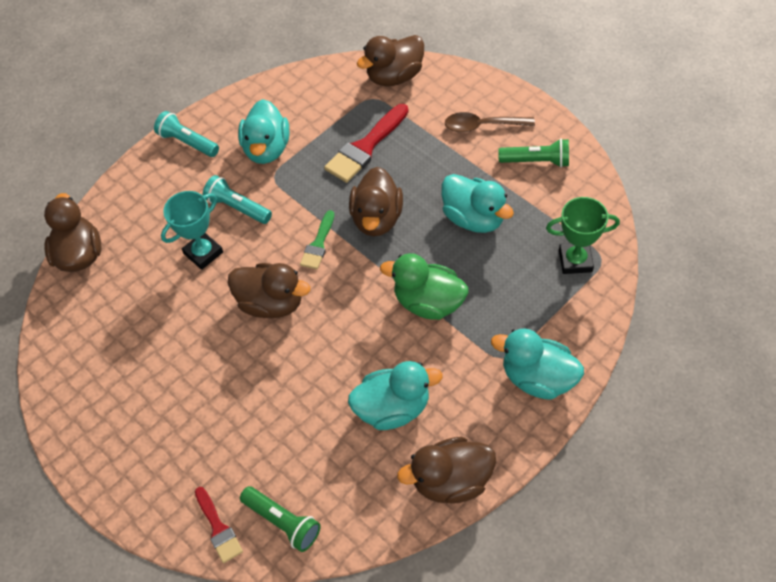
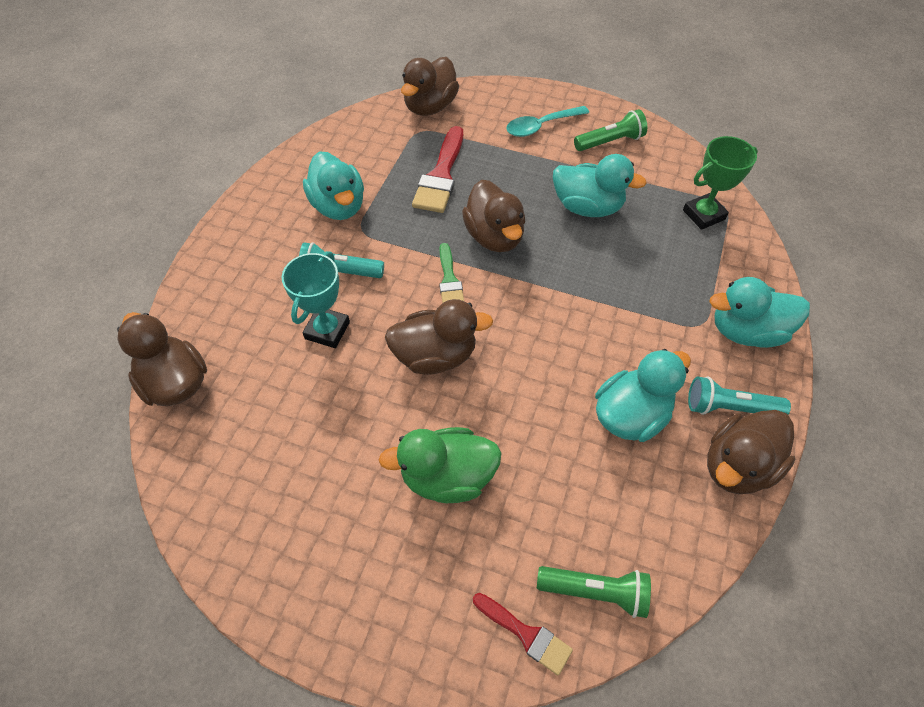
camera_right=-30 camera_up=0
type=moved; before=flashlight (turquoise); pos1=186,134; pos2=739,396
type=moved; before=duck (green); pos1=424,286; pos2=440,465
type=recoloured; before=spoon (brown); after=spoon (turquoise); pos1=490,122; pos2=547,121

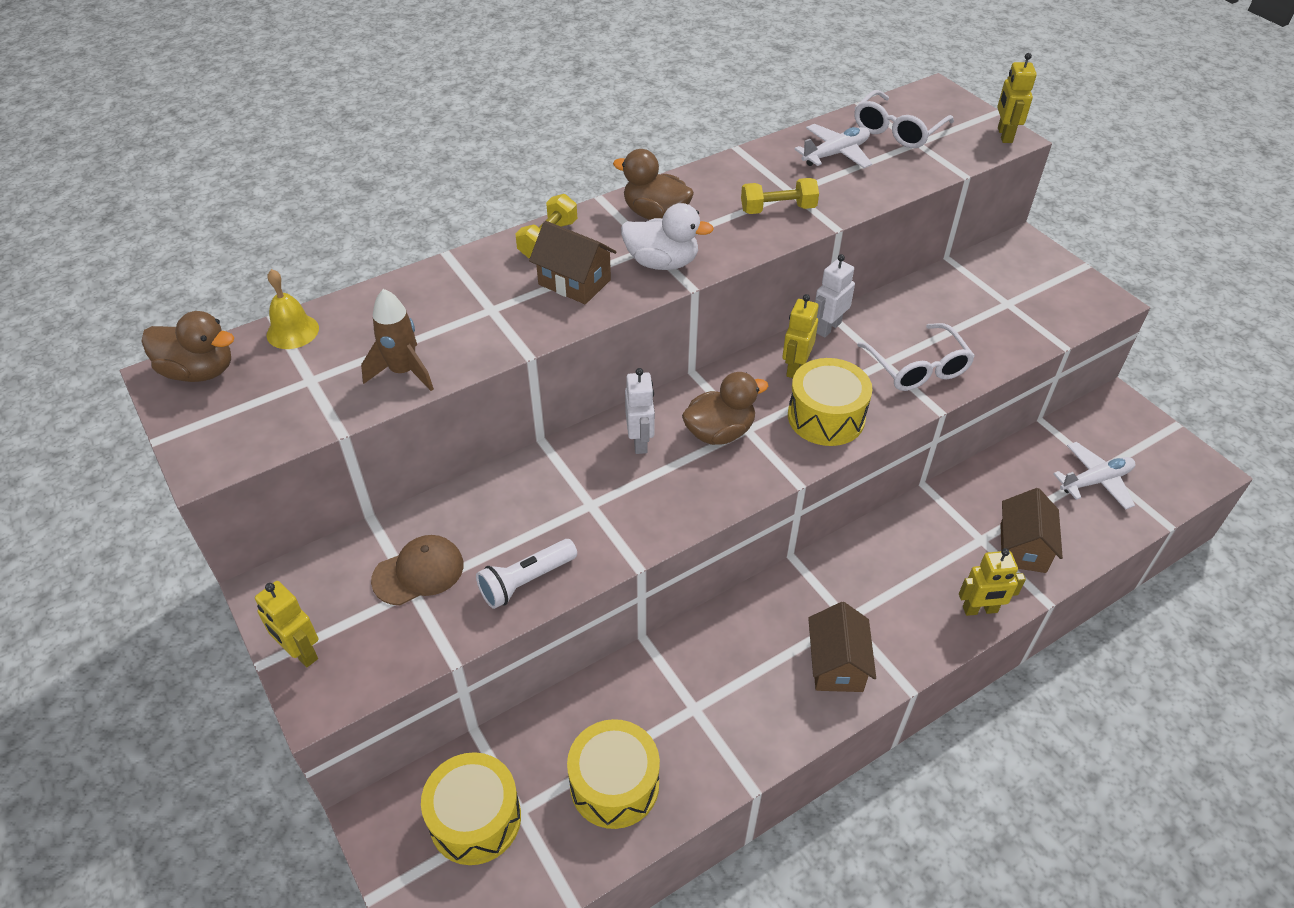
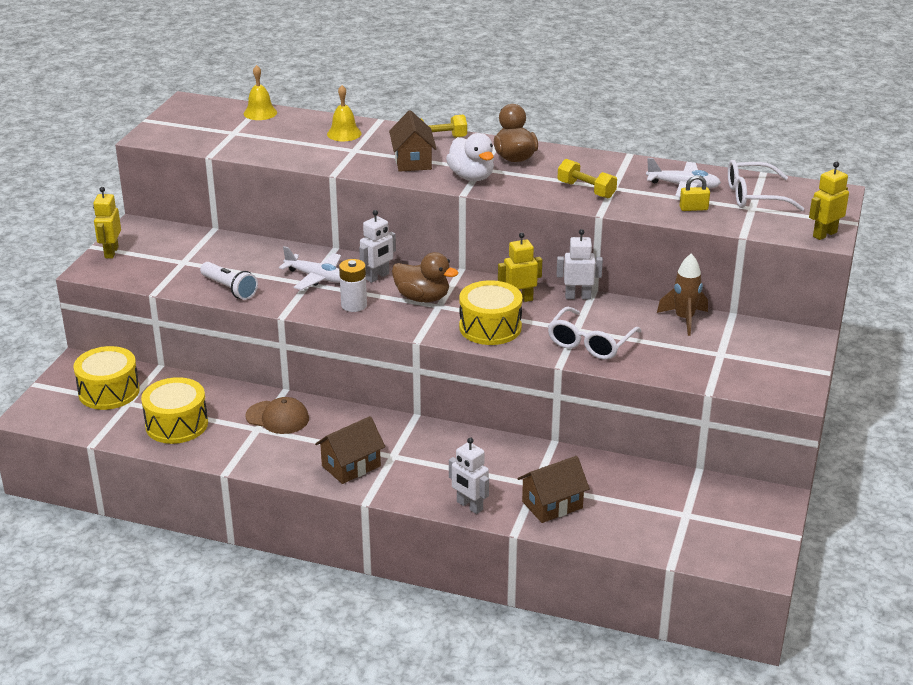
camera_right=50 camera_up=-15
type=removed; before=duck (brown); pos1=187,346
type=added; after=bell (yellow); pos2=344,113
type=added; after=battery (white); pos2=353,285
type=added; after=padlock (yellow); pos2=694,193
type=moved; before=rocket (brown); pos1=397,340; pos2=682,295
type=moved; before=cap (brown); pos1=417,570; pos2=277,415
type=moved; before=plane (white); pos1=1094,476; pos2=310,268
type=recoloured; before=robot (yellow); after=robot (white); pos1=992,582; pos2=469,475
type=turned; before=flashlight (white); pos1=526,574; pos2=229,281; turn=-150

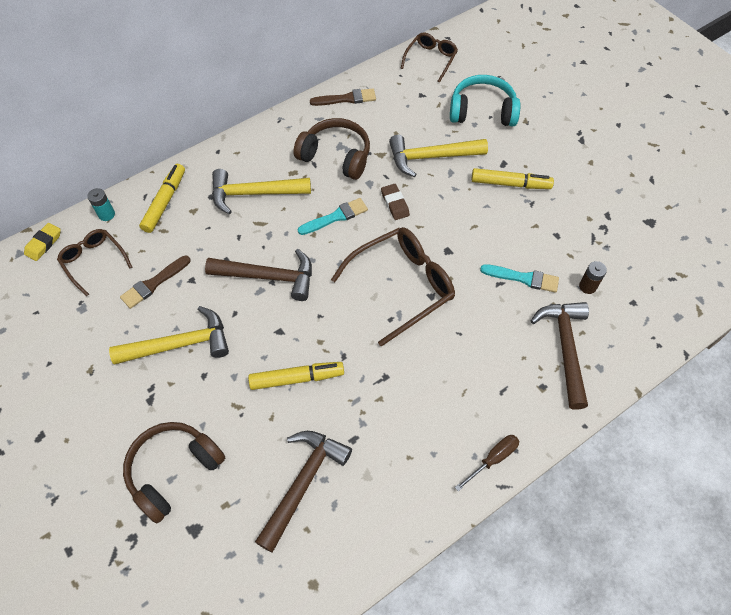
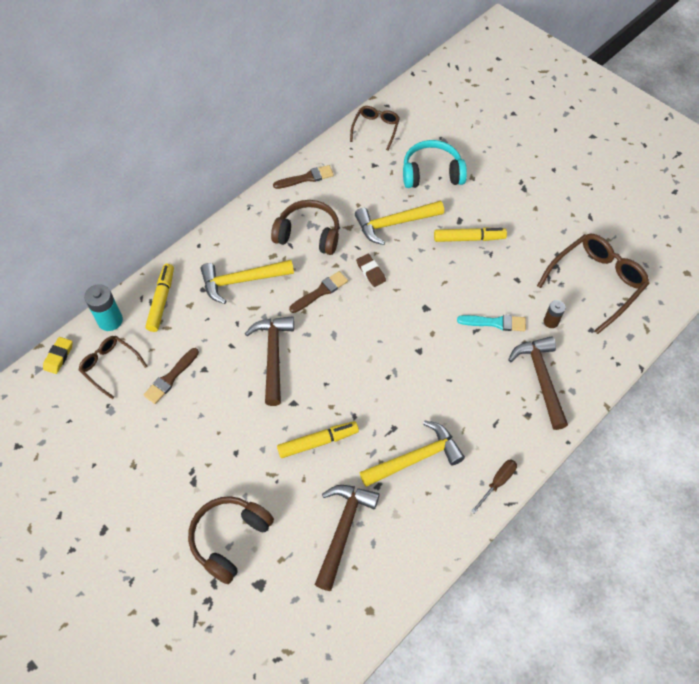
camera_right=-10 camera_up=0
type=moved; before=hammer (yellow); pos1=169,335; pos2=412,453
type=moved; before=glasses (brown); pos1=393,286; pos2=593,284
type=recoloured; before=brush (turquoise); after=brush (brown); pos1=333,216; pos2=318,292
type=turned; before=hammer (brown); pos1=258,275; pos2=269,361; turn=-90
type=resized; before=battery (turquoise); pos1=101,204; pos2=103,307; scale=1.63

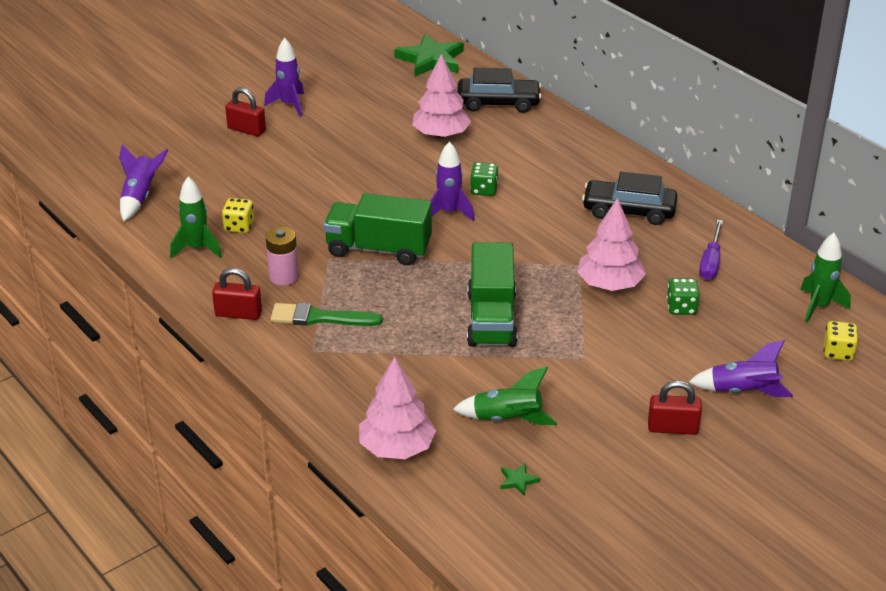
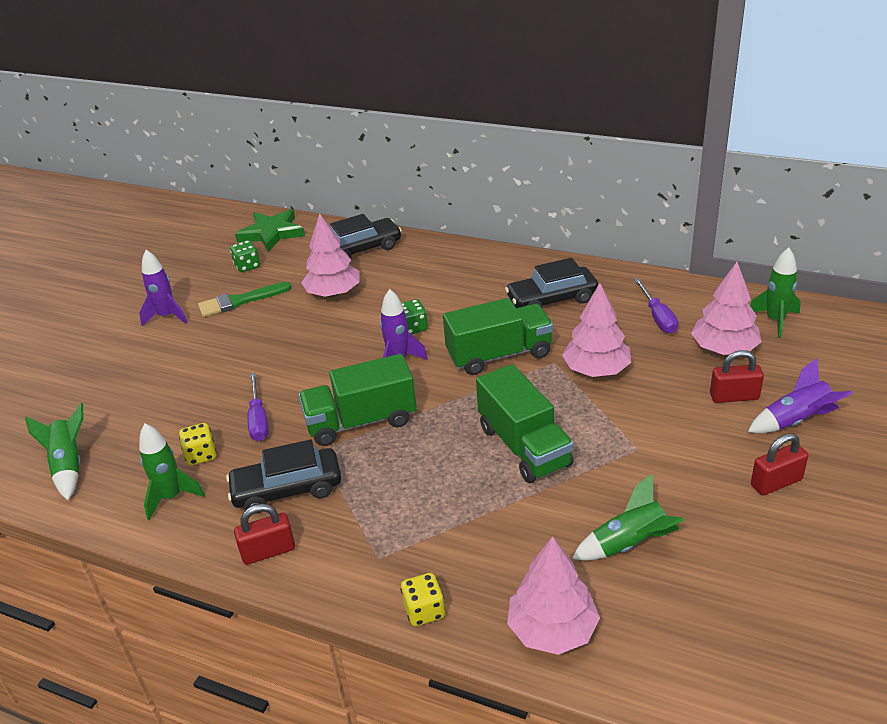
camera_right=-25 camera_up=0
type=removed; before=star (green); pos1=520,479
type=added; after=screwdriver (purple); pos2=258,407
type=added; after=truck (green); pos2=498,336
type=added; after=tree (pink); pos2=726,308
type=moved; before=padlock (red); pos1=245,112; pos2=737,376
type=moved; before=brush (green); pos1=326,314; pos2=245,299
type=moved; before=dice (green); pos1=683,296; pos2=245,256
type=moved; before=dice (yellow); pos1=840,341; pos2=423,599
type=replaced; before=battery (pink); after=car (black); pos1=282,256; pos2=283,476
type=recoloured; before=rocket (purple); after=rocket (green); pos1=143,182; pos2=54,451

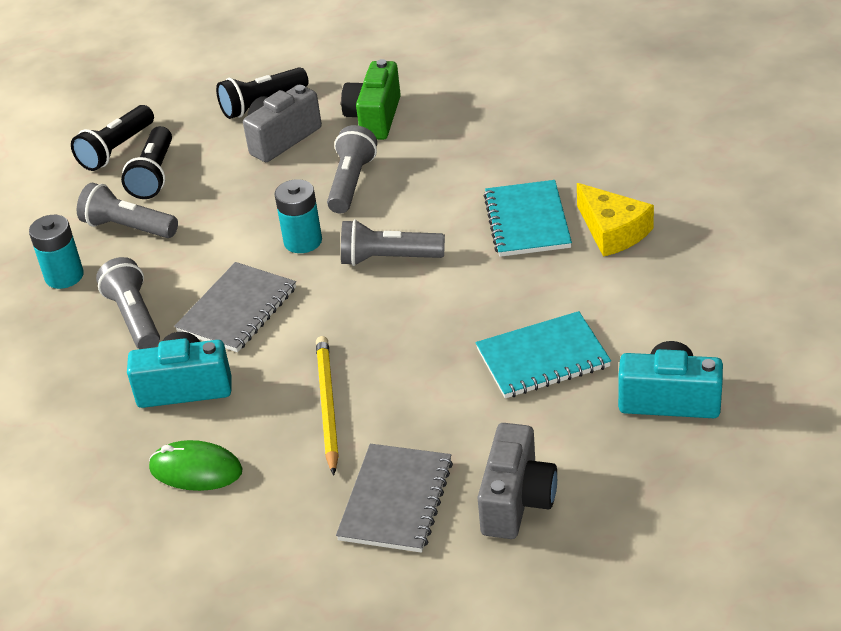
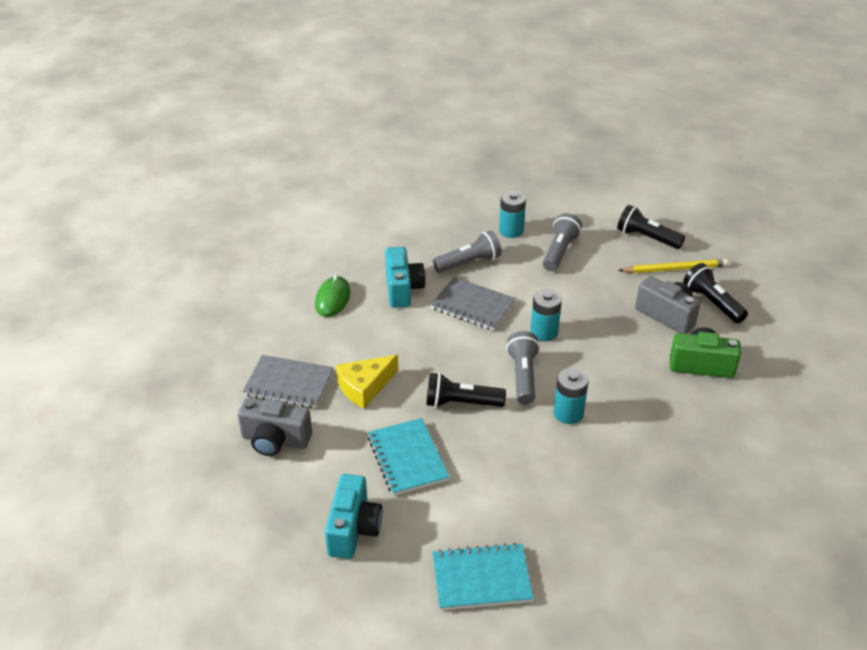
camera_right=85 camera_up=0
type=removed; before=flashlight (grey); pos1=352,169
type=added; after=battery (turquoise); pos2=571,396
type=moved; before=flashlight (black); pos1=146,162; pos2=466,390
type=moved; before=pencil (yellow); pos1=327,405; pos2=673,266
type=moved; before=notebook (turquoise); pos1=528,218; pos2=483,576
type=moved; before=cheese (yellow); pos1=615,220; pos2=367,381

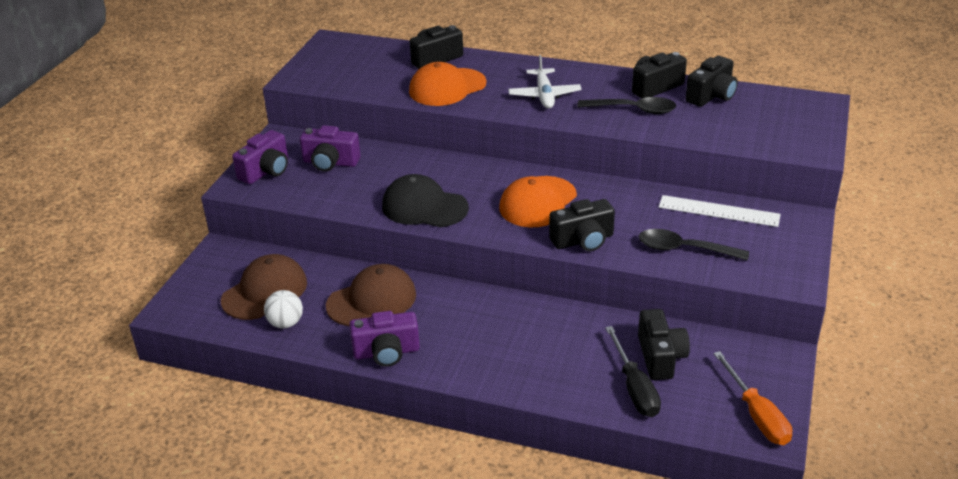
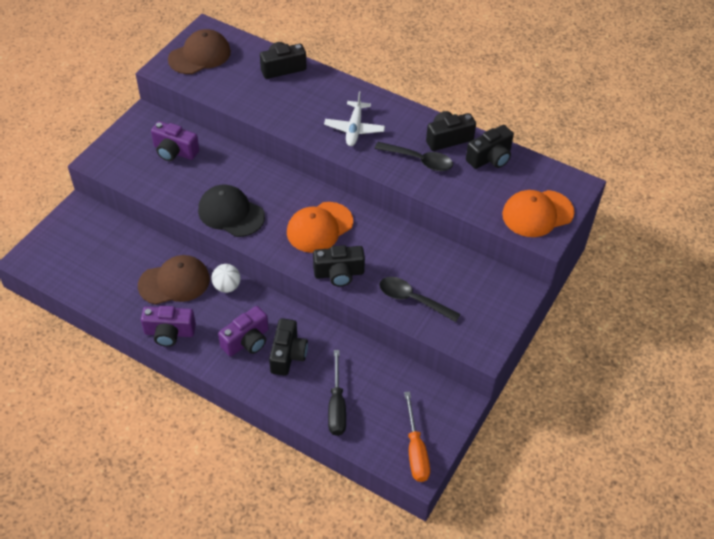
camera_right=10 camera_up=15
type=removed; before=ruler (white); pos1=720,211
type=moved; before=cap (brown); pos1=264,287; pos2=199,51
type=moved; before=camera (purple); pos1=260,157; pos2=243,331
type=moved; before=ball (white); pos1=283,309; pos2=226,278
type=moved; before=cap (orange); pos1=448,84; pos2=538,213
type=moved; before=camera (black); pos1=664,344; pos2=288,347

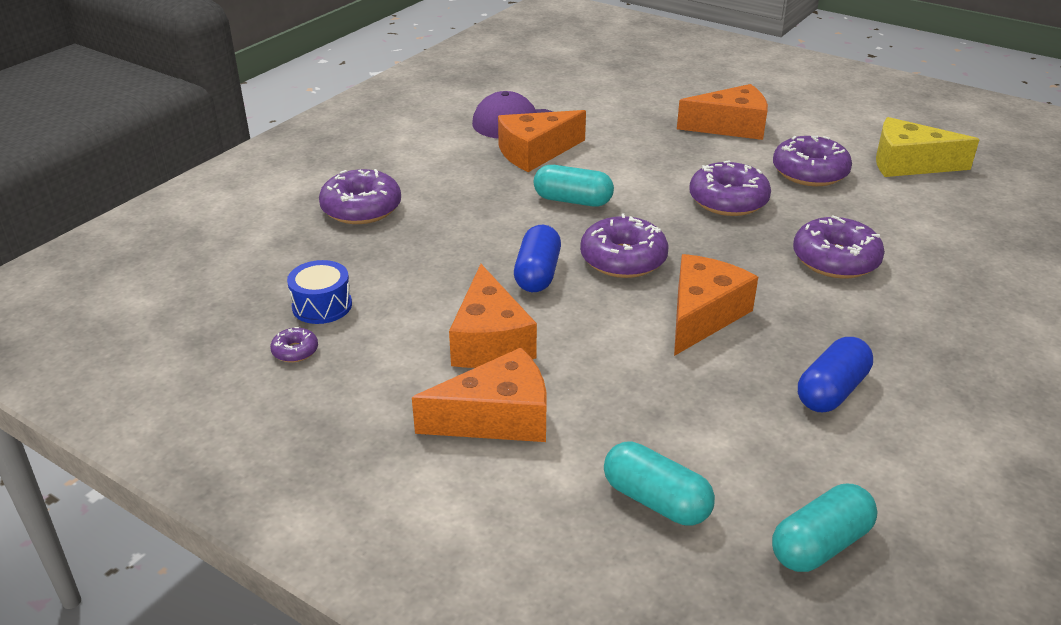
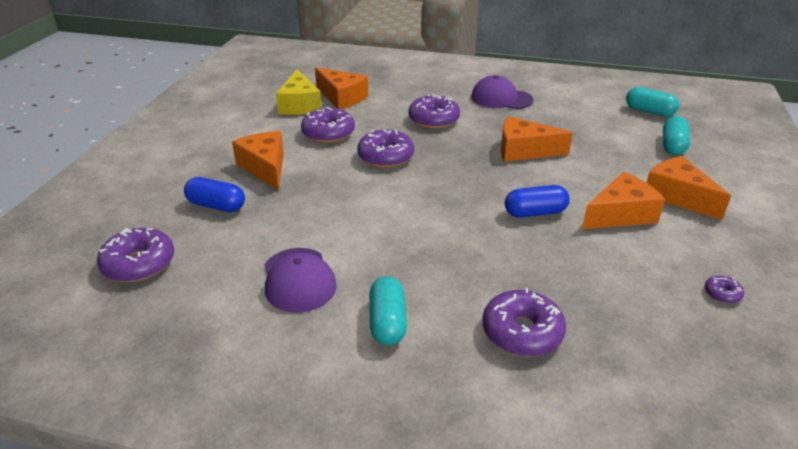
camera_right=-110 camera_up=0
type=removed; before=drum (blue); pos1=319,292
type=added; after=cap (purple); pos2=502,92
type=moved; before=cheese (orange); pos1=542,141; pos2=341,88
type=moved; before=capsule (turquoise); pos1=574,186; pos2=388,310
type=moved; before=donut (purple); pos1=624,246; pos2=135,255
type=moved; before=capsule (blue); pos1=835,374; pos2=214,194

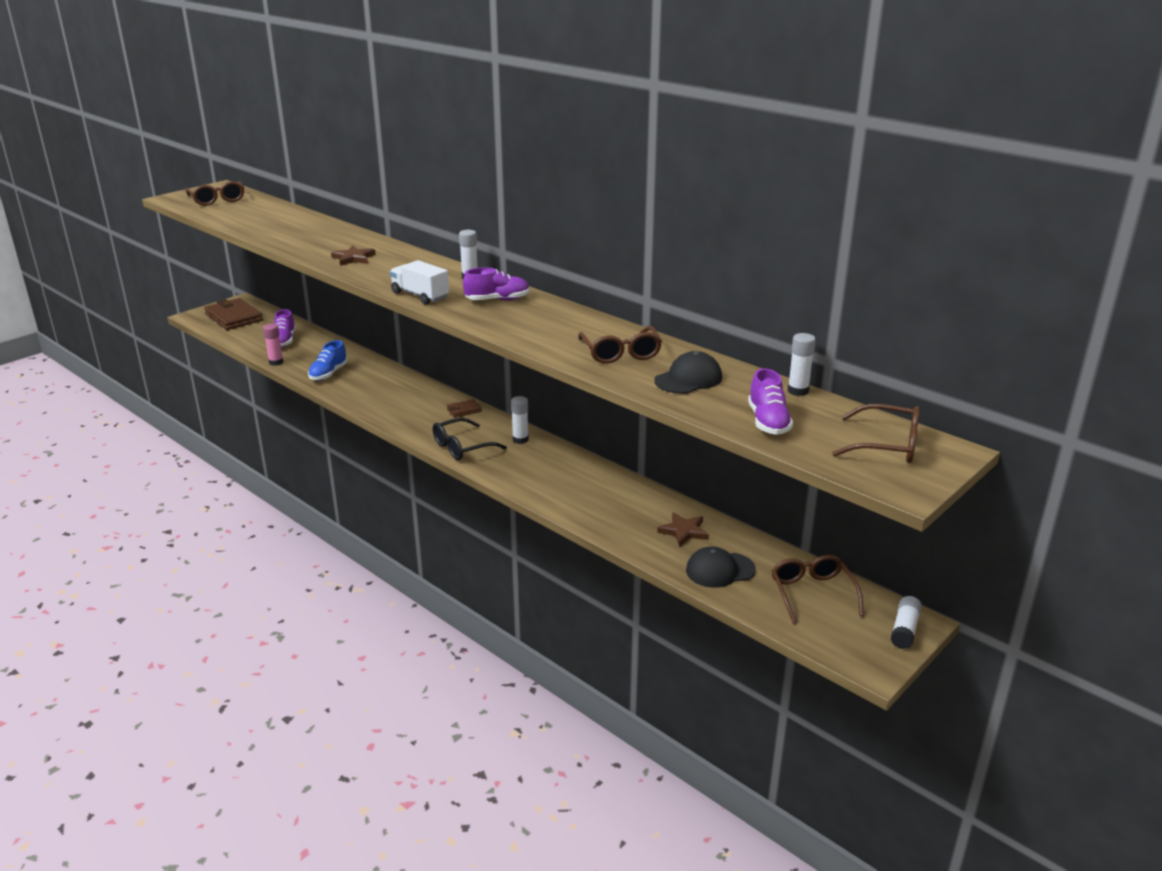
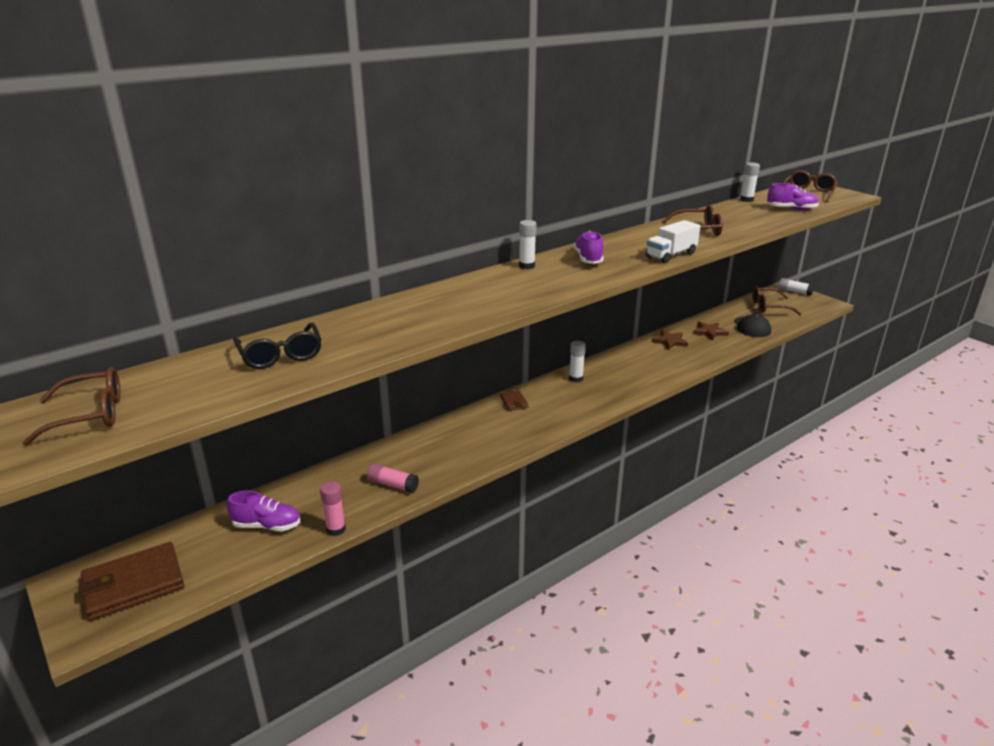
camera_right=-80 camera_up=0
type=removed; before=cap (black); pos1=688,372
type=moved; before=star (brown); pos1=353,255; pos2=670,340
type=moved; before=truck (white); pos1=419,282; pos2=673,241
type=moved; before=glasses (black); pos1=470,439; pos2=277,346
type=replaced; before=shoe (blue); after=glue stick (pink); pos1=327,360; pos2=393,478

